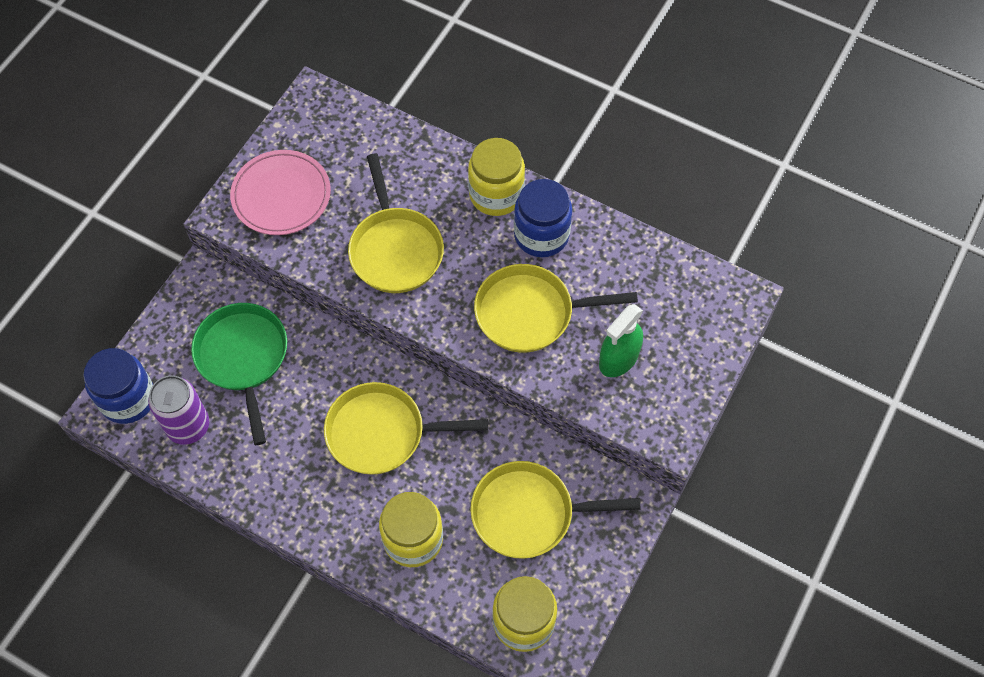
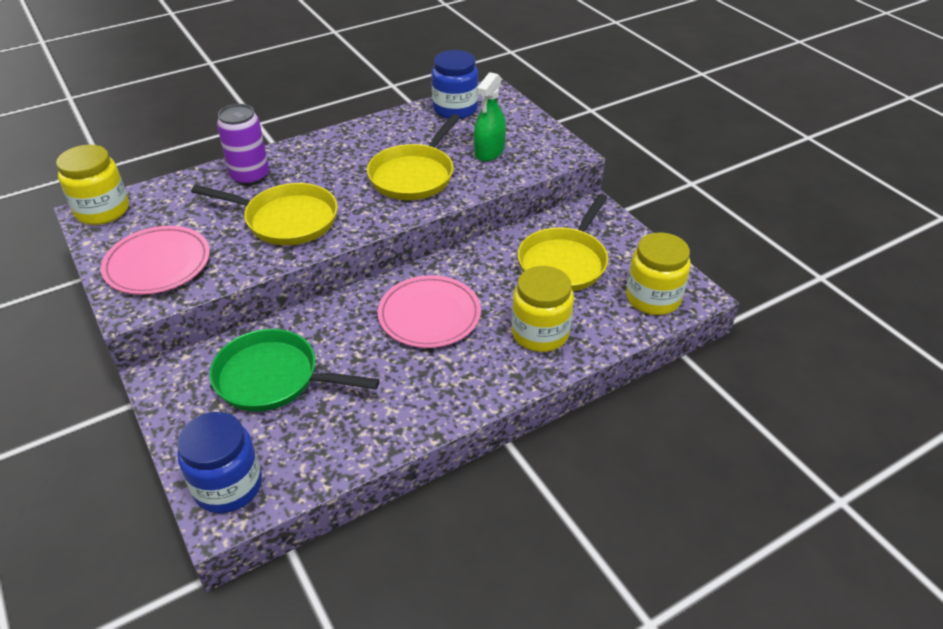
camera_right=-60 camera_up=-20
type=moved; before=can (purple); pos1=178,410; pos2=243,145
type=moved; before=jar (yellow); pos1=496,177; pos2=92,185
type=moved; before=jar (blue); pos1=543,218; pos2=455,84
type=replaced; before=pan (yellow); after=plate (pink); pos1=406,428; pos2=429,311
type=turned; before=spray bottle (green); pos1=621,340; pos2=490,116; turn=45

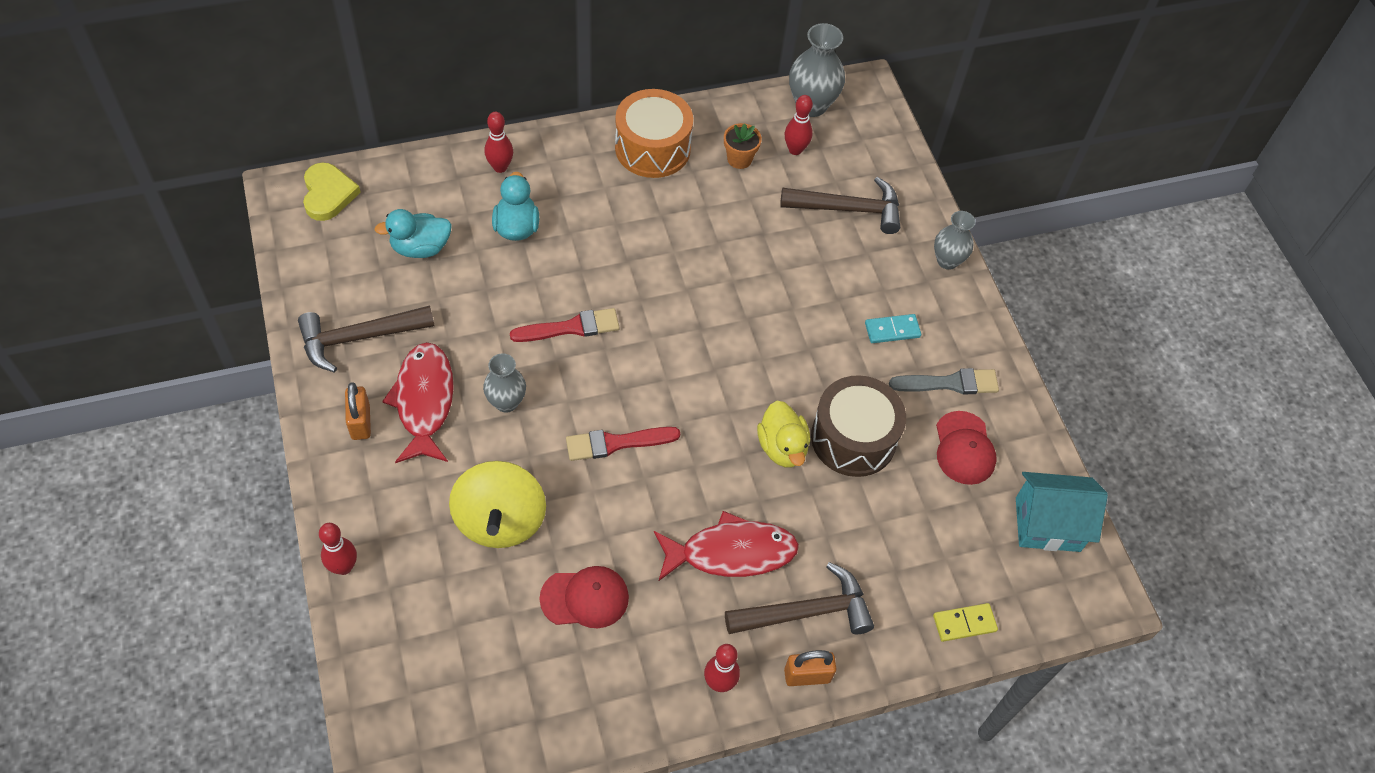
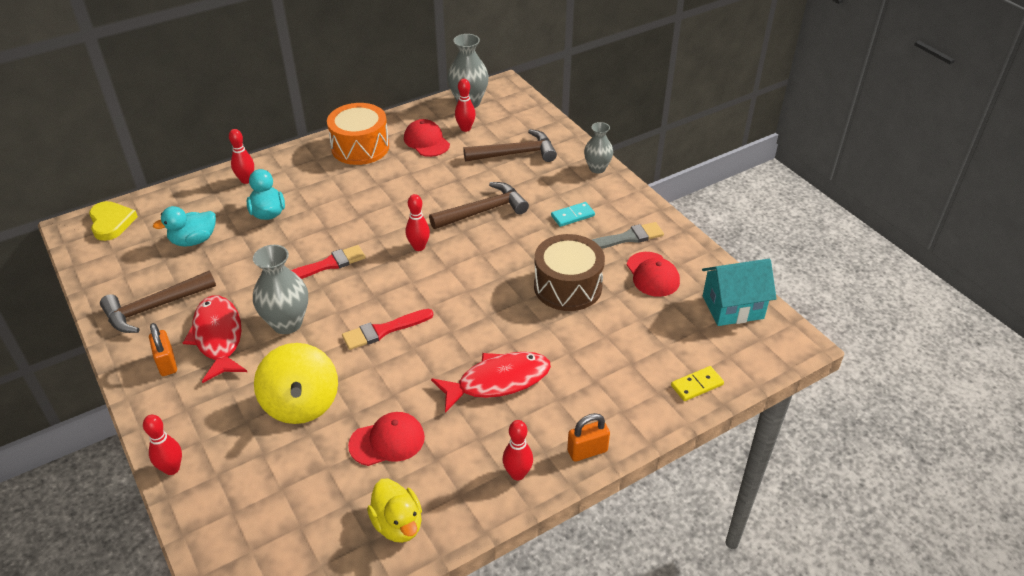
camera_right=-10 camera_up=-15
type=added; after=bowling pin (red); pos2=418,222
type=moved; before=hammer (brown); pos1=799,598; pos2=479,205
type=moved; before=duck (yellow); pos1=783,434; pos2=394,511
type=replaced; before=flower pot (orange); after=cap (red); pos1=743,146; pos2=427,138
type=resized; before=vase (grey); pos1=504,383; pos2=280,289; scale=1.54

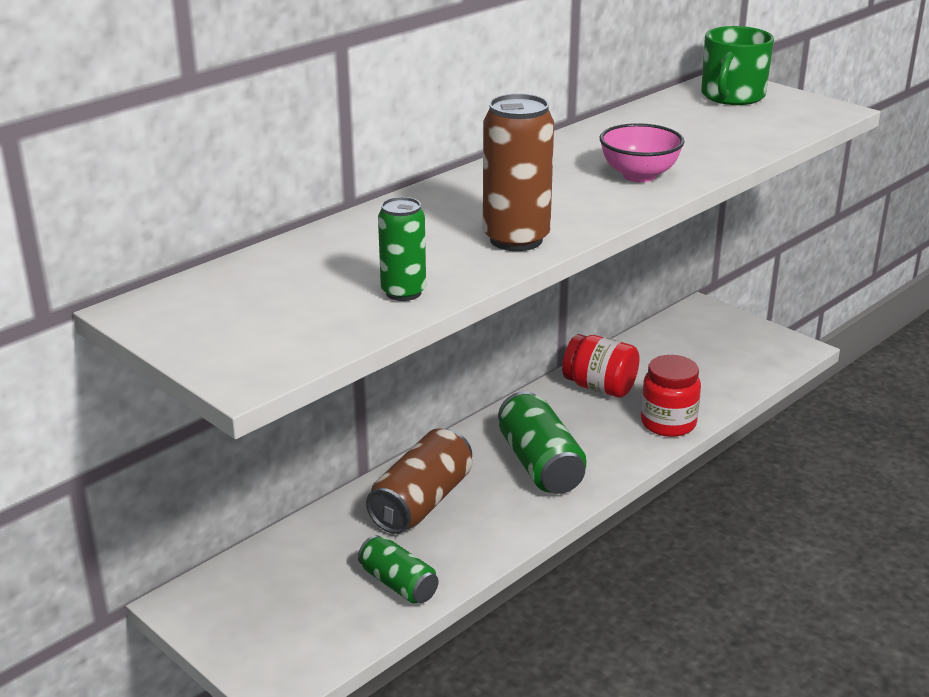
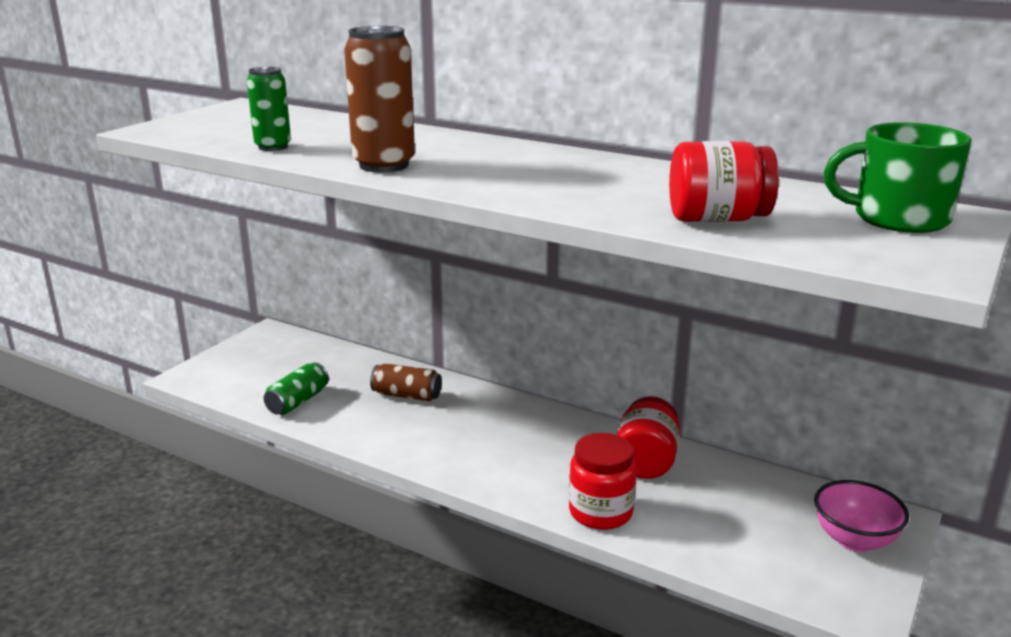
camera_right=75 camera_up=-5
type=removed; before=can (green); pos1=542,442
type=added; after=jar (red); pos2=724,181
type=moved; before=bowl (pink); pos1=642,152; pos2=861,516
type=resized; before=can (brown); pos1=419,481; pos2=406,382; scale=0.62

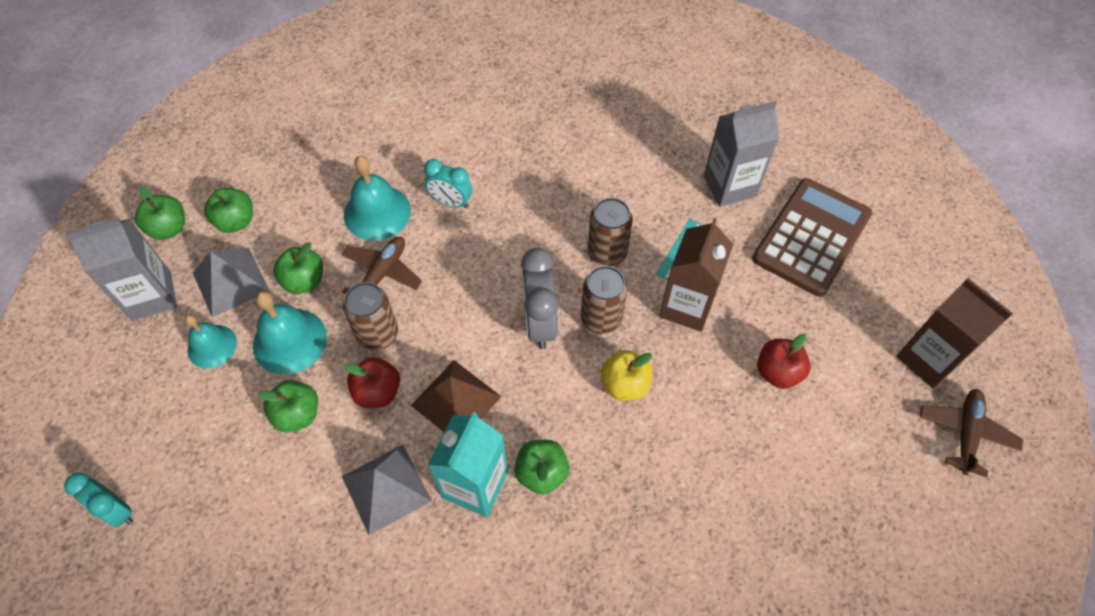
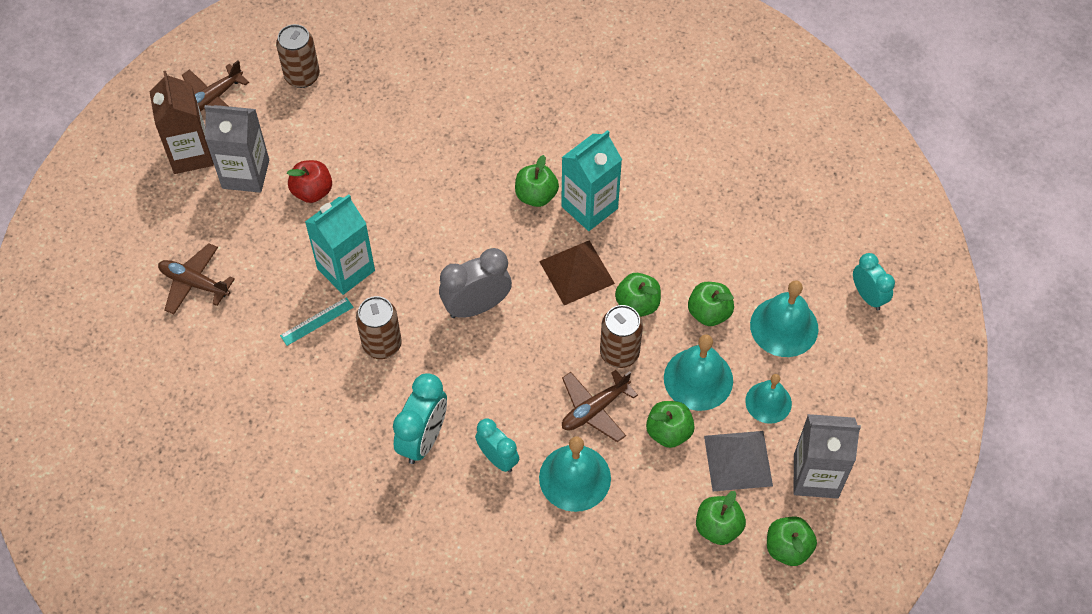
camera_right=-155 camera_up=0
type=removed; before=pyramid (grey); pos1=387,490
type=removed; before=apple (yellow); pos1=627,375
type=added; after=clock (turquoise); pos2=420,418
type=added; after=bell (turquoise); pos2=784,318
type=moved; before=can (brown); pos1=604,300; pos2=298,56
type=moved; before=carton (grey); pos1=741,154; pos2=236,149
type=replaced; before=calculator (brown); after=plane (brown); pos1=812,237; pos2=196,278
type=recoloured; before=apple (red); after=apple (green); pos1=372,382; pos2=638,295
type=recoloured; before=carton (brown); after=carton (turquoise); pos1=696,275; pos2=340,244
type=turned; before=clock (grey); pos1=540,298; pos2=475,283; turn=-135

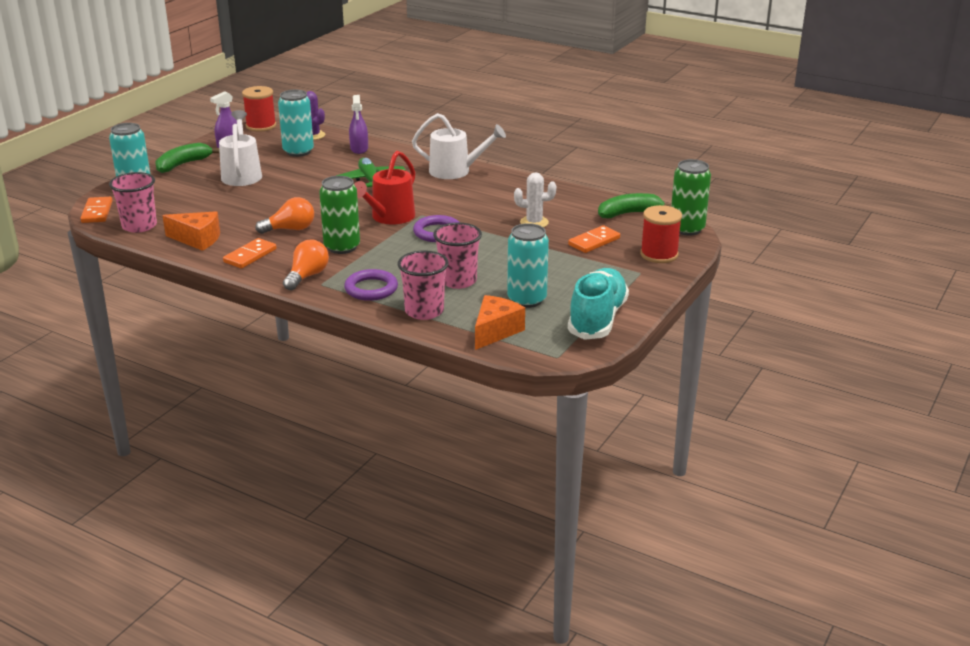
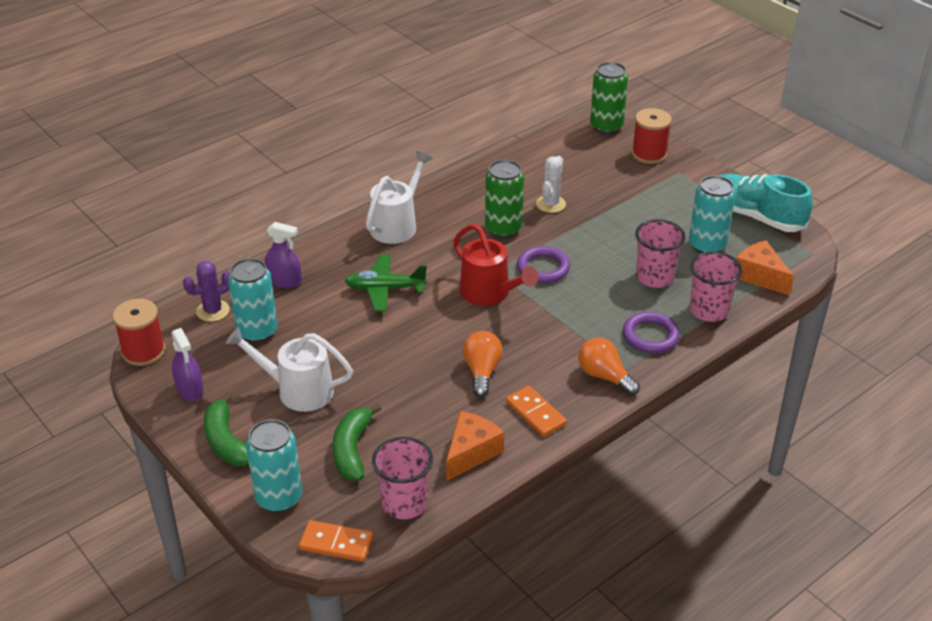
camera_right=-70 camera_up=10
type=removed; before=domino (orange); pos1=594,239
type=moved; before=can (green); pos1=339,215; pos2=504,199
type=moved; before=banana (green); pos1=634,205; pos2=357,441

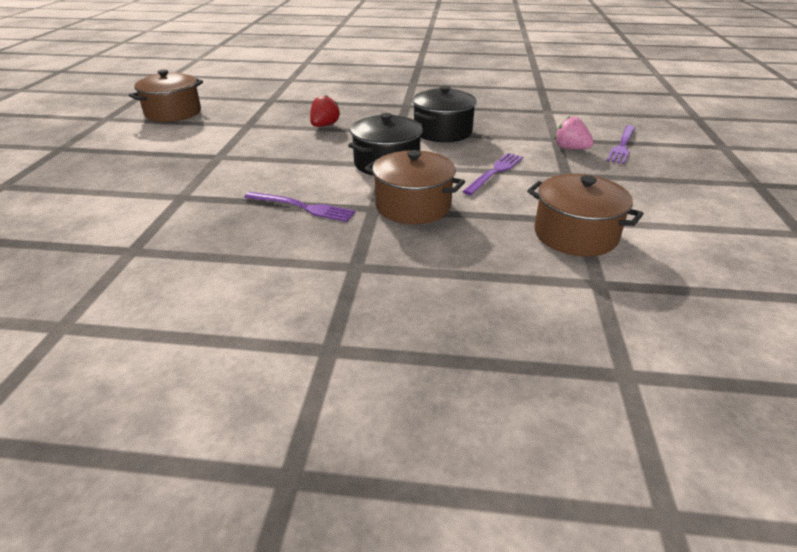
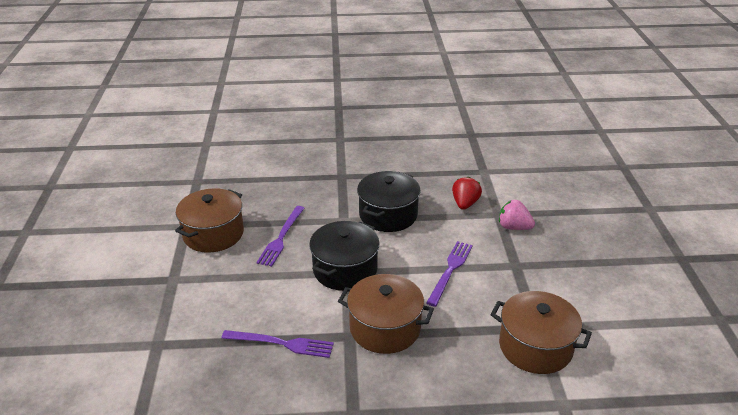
camera_right=-10 camera_up=0
type=moved; before=pot (brown); pos1=166,96; pos2=209,220
type=moved; before=strawberry (red); pos1=325,111; pos2=467,193
type=moved; before=fork (purple); pos1=621,144; pos2=280,236

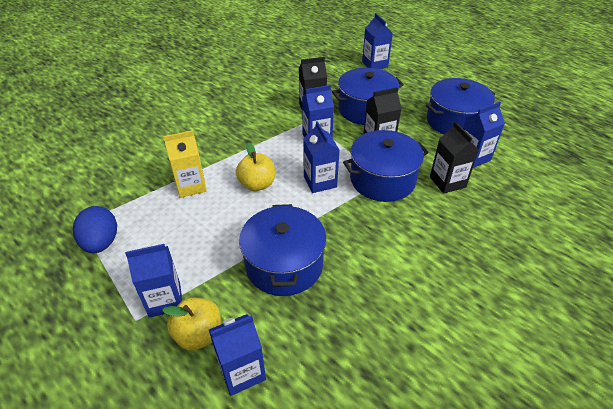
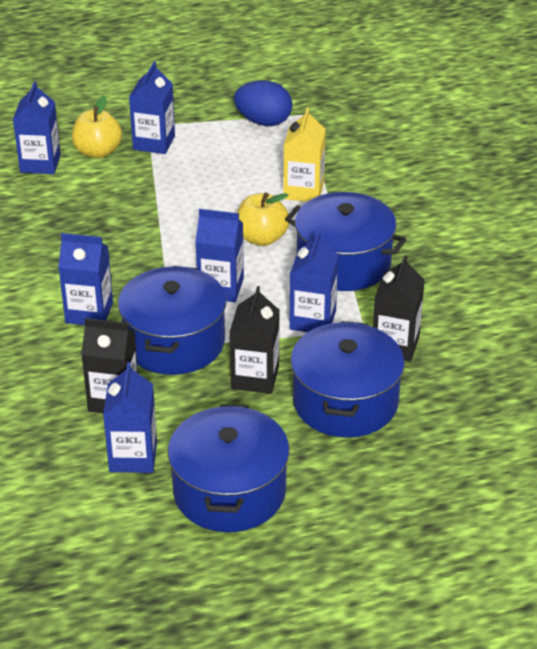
camera_right=120 camera_up=-5
type=moved; before=pot (blue); pos1=282,250; pos2=345,241
type=moved; before=carton (blue); pos1=377,41; pos2=85,279

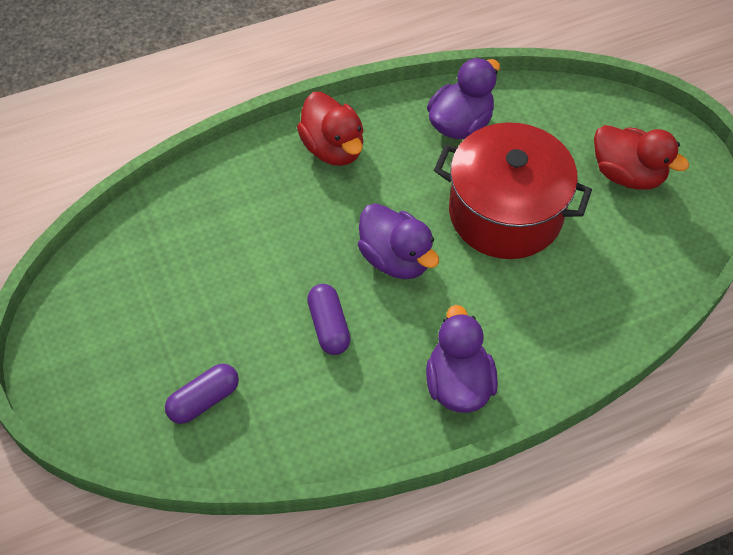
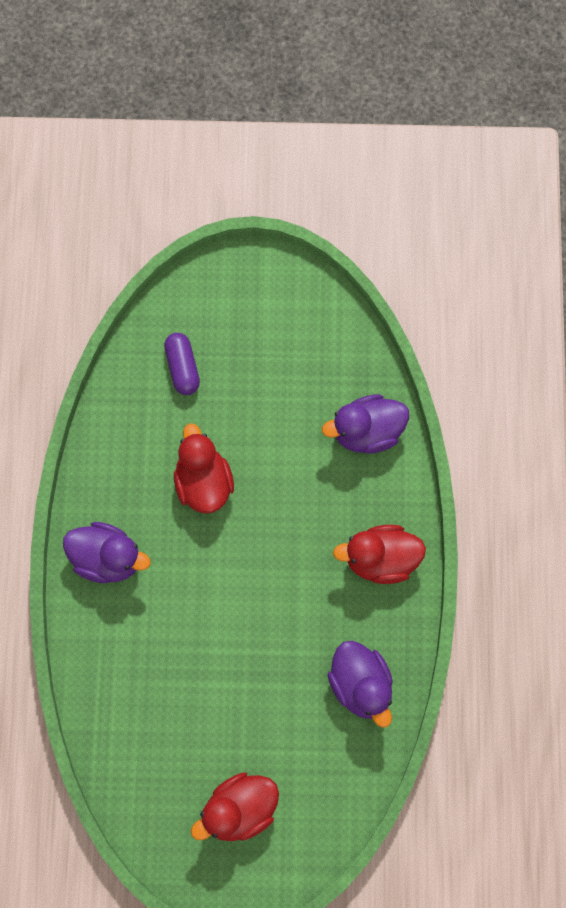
camera_right=115 camera_up=15
type=removed; before=pot (red); pos1=513,190
type=moved; before=duck (purple); pos1=398,241; pos2=365,424
type=replaced; before=capsule (purple); after=duck (red); pos1=329,319; pos2=204,468

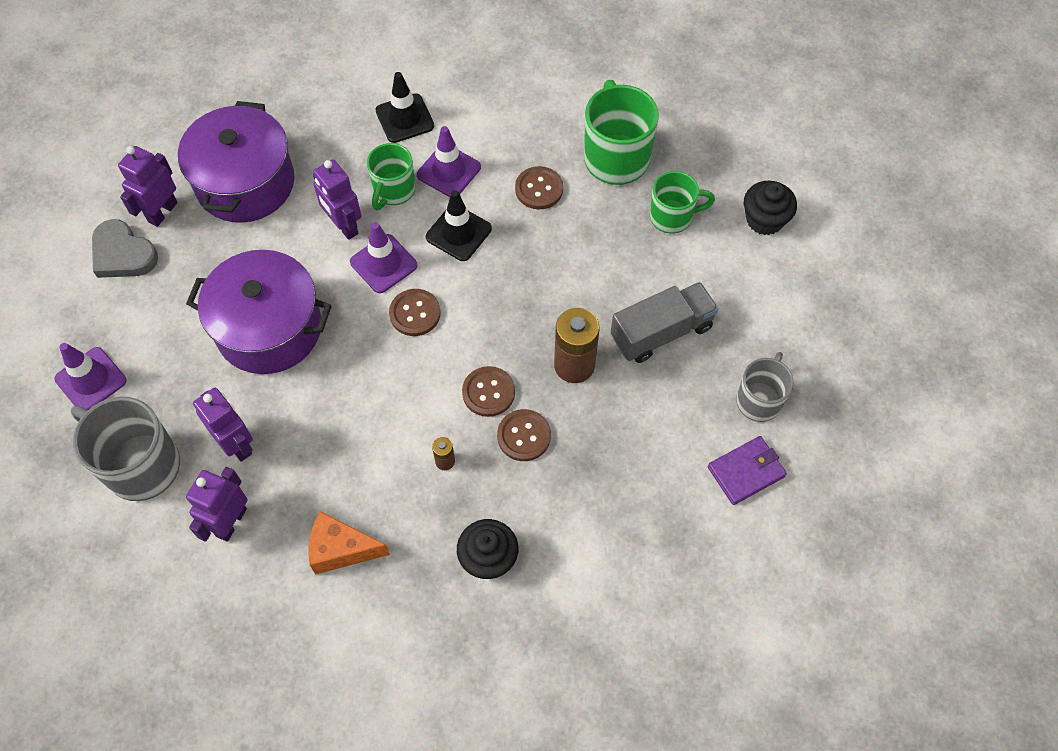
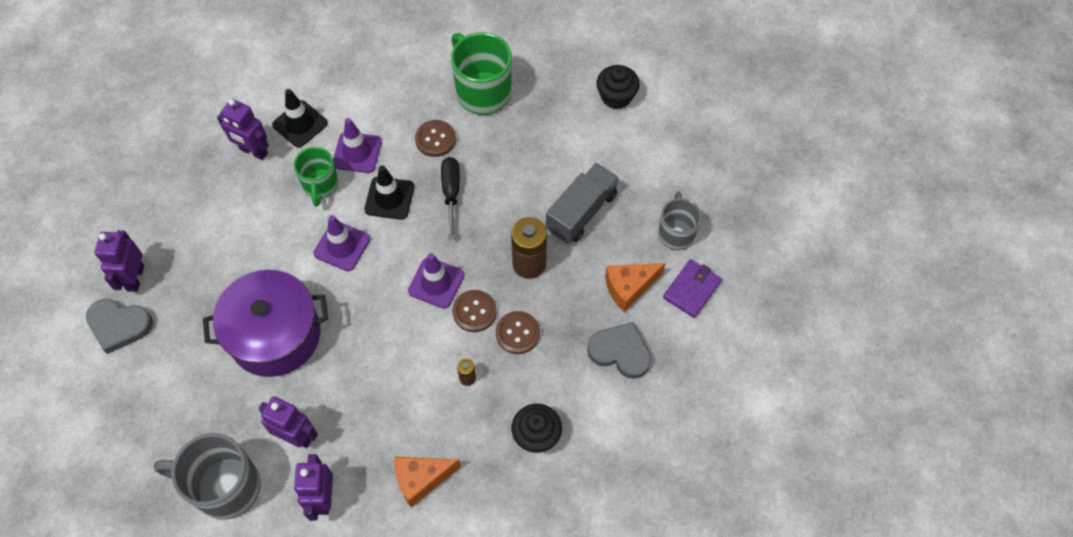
camera_right=-25 camera_up=0
type=removed; before=pot (purple); pos1=236,162
type=removed; before=button (brown); pos1=415,312
type=removed; before=mug (green); pos1=682,202
type=added; after=screwdriver (black); pos2=450,198
type=added; after=heart (grey); pos2=619,350
type=added; after=cheese (orange); pos2=635,287
type=moved; before=traffic cone (purple); pos1=90,376; pos2=436,281
type=moved; before=robot (purple); pos1=337,199; pos2=243,129

